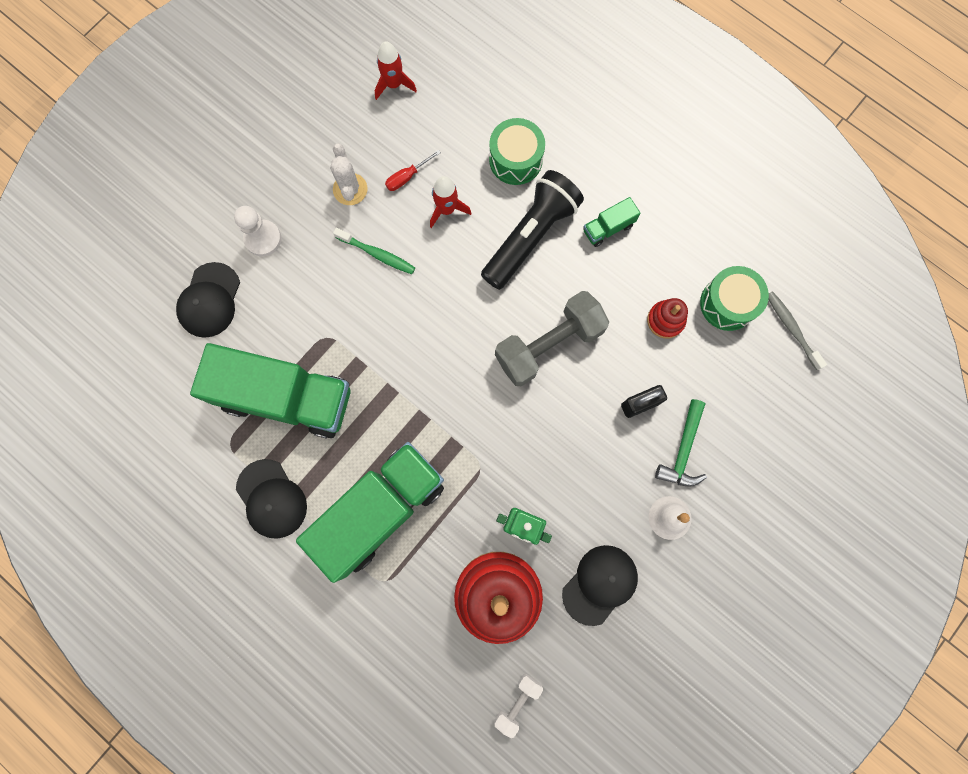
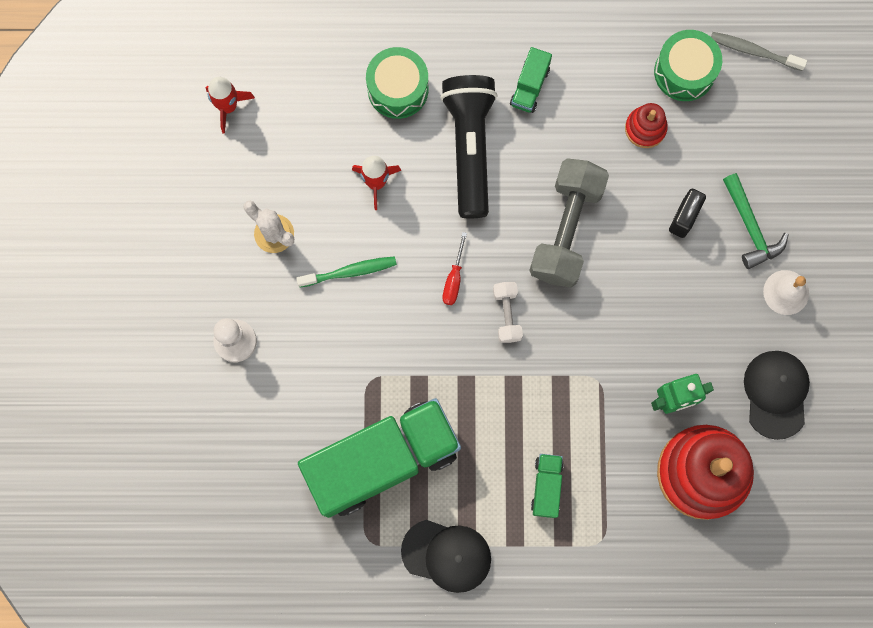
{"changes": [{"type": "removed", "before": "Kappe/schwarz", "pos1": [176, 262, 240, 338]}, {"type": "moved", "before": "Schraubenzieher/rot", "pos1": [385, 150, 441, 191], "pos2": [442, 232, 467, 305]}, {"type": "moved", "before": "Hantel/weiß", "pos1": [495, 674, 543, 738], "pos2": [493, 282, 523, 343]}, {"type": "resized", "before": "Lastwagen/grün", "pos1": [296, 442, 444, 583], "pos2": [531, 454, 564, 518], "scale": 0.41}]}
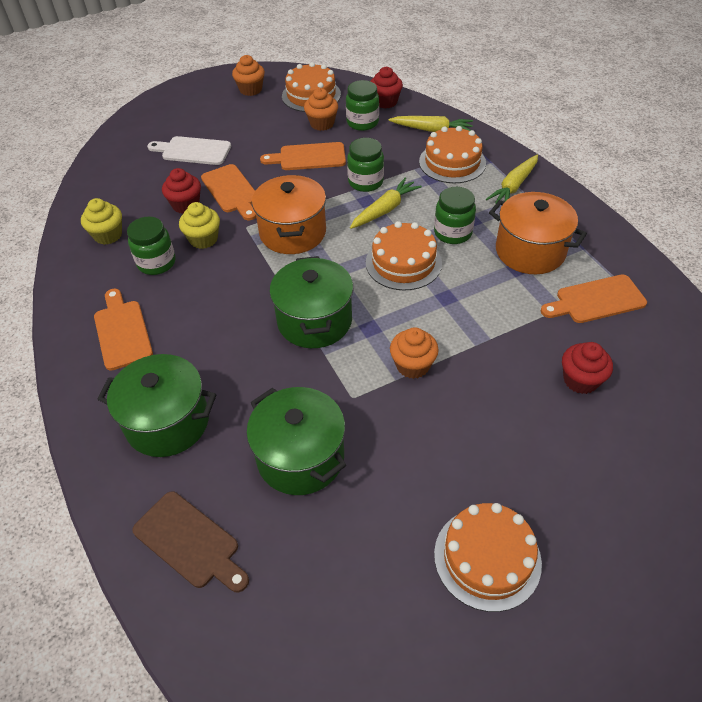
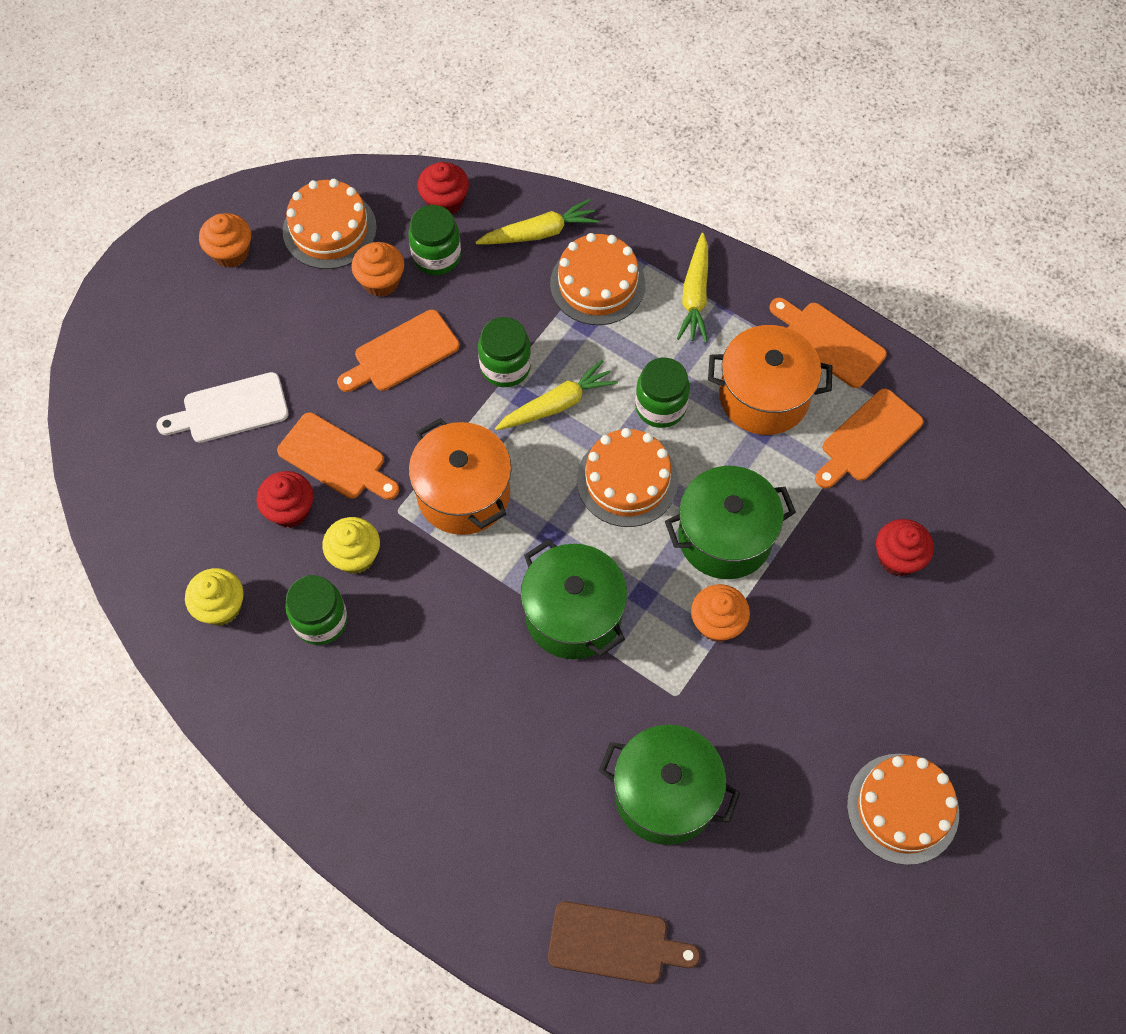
{"changes": [{"type": "moved", "before": "Schneidebrett/orange", "pos1": [94, 289, 153, 371], "pos2": [769, 298, 887, 388]}, {"type": "moved", "before": "Kochtopf/grün", "pos1": [98, 354, 216, 457], "pos2": [665, 466, 796, 579]}, {"type": "turned", "before": "Karotte/gelb", "pos1": [350, 177, 422, 229], "pos2": [495, 360, 618, 430], "turn": 45}]}
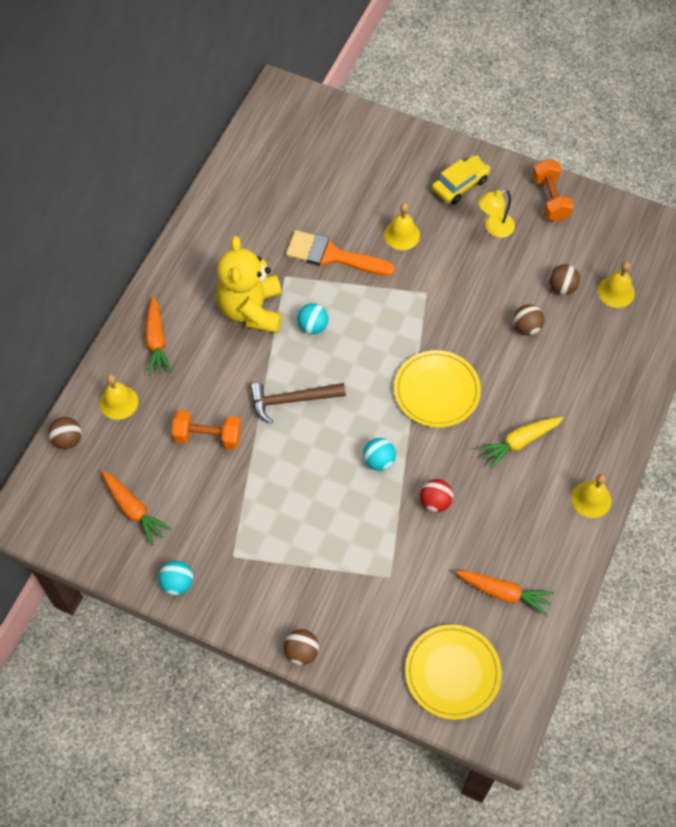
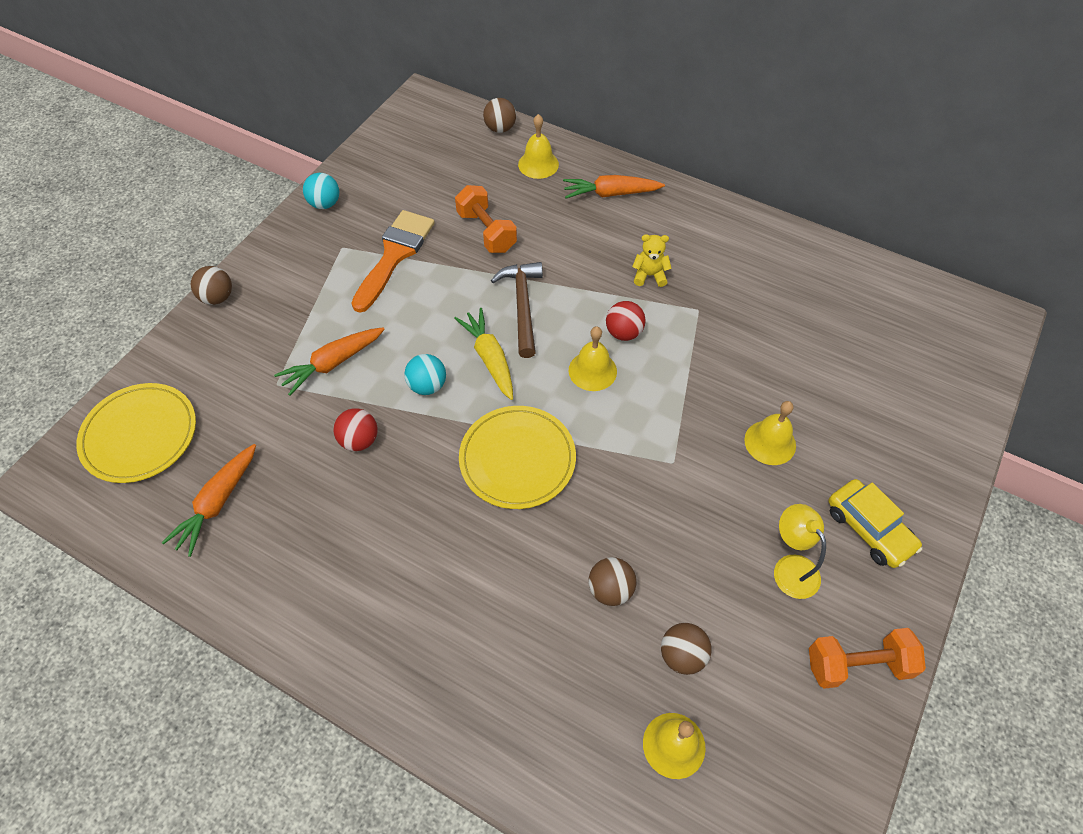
{"changes": [{"type": "moved", "before": "Karotte/orange", "pos1": [102, 471, 172, 545], "pos2": [274, 327, 385, 396]}, {"type": "moved", "before": "Pinsel/orange", "pos1": [286, 230, 395, 276], "pos2": [351, 210, 435, 313]}, {"type": "moved", "before": "Karotte/gelb", "pos1": [477, 417, 564, 469], "pos2": [454, 308, 513, 400]}, {"type": "moved", "before": "Glocke/gelb", "pos1": [571, 474, 612, 518], "pos2": [569, 326, 617, 391]}, {"type": "recoloured", "before": "Ball/türkis", "after": "Ball/rot", "pos1": [297, 303, 328, 334], "pos2": [606, 301, 645, 341]}, {"type": "turned", "before": "Hantel/orange", "pos1": [172, 410, 241, 450], "pos2": [455, 185, 517, 253], "turn": -45}, {"type": "resized", "before": "Teddybär/gelb", "pos1": [216, 236, 282, 333], "pos2": [632, 234, 672, 287], "scale": 0.43}]}
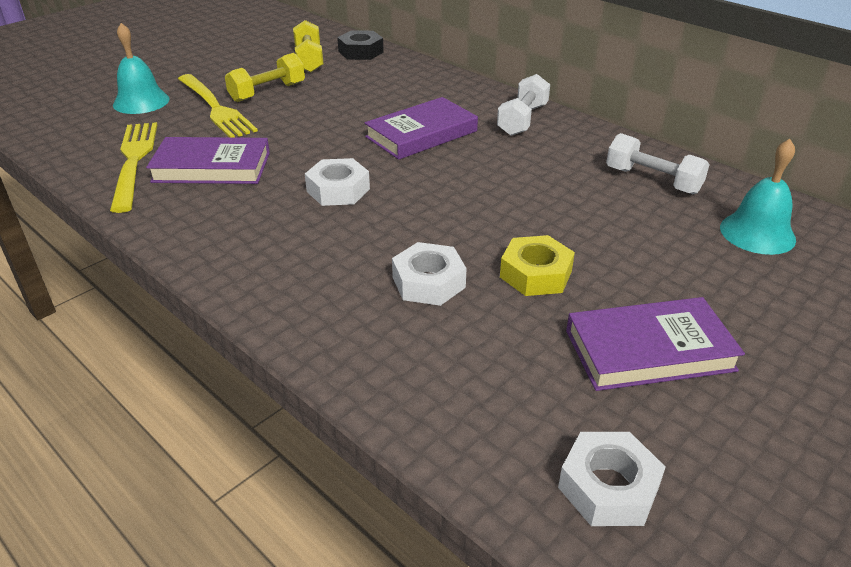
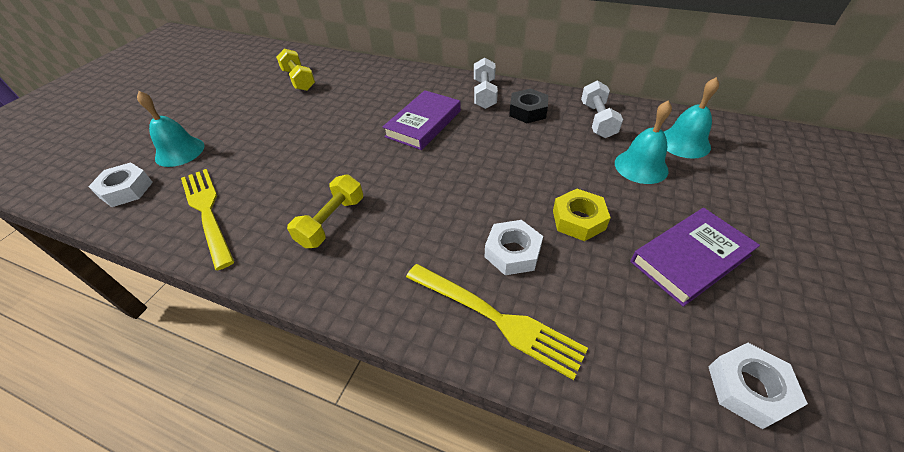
{"changes": [{"type": "removed", "before": "Buch/lila", "pos1": [146, 137, 270, 184]}, {"type": "added", "after": "Glocke/türkis", "pos2": [615, 100, 672, 184]}, {"type": "moved", "before": "Gabel/gelb", "pos1": [178, 74, 258, 137], "pos2": [406, 264, 588, 380]}, {"type": "moved", "before": "Hantel/gelb", "pos1": [225, 53, 305, 102], "pos2": [287, 174, 363, 248]}, {"type": "moved", "before": "Sechskantmutter/weiß", "pos1": [305, 158, 370, 206], "pos2": [88, 162, 153, 207]}, {"type": "moved", "before": "Sechskantmutter/schwarz", "pos1": [337, 30, 384, 60], "pos2": [509, 88, 548, 123]}, {"type": "turned", "before": "Hantel/weiß", "pos1": [606, 133, 710, 194], "pos2": [581, 80, 623, 138], "turn": 75}]}
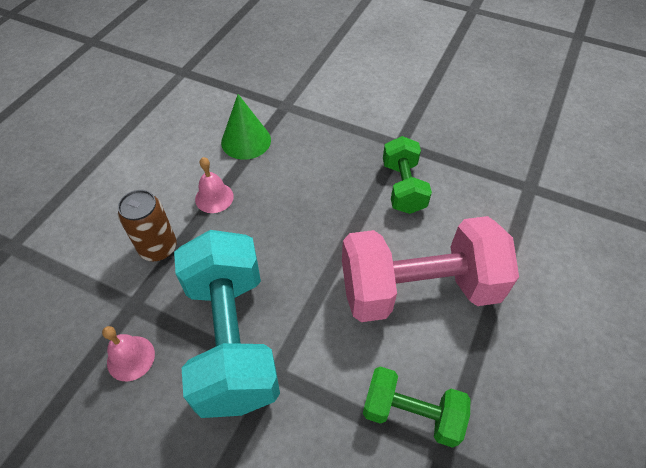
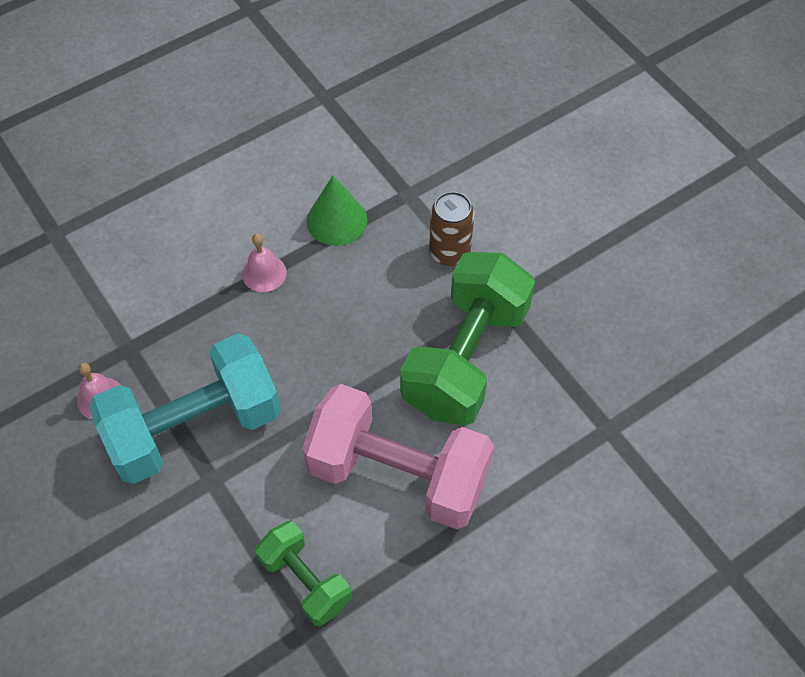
{"changes": [{"type": "moved", "before": "Dose/braun", "pos1": [118, 190, 177, 261], "pos2": [429, 192, 475, 266]}, {"type": "turned", "before": "Hantel/türkis", "pos1": [174, 230, 280, 418], "pos2": [89, 333, 281, 484], "turn": 45}, {"type": "resized", "before": "Hantel/grün", "pos1": [383, 136, 432, 214], "pos2": [400, 252, 535, 425], "scale": 1.83}]}
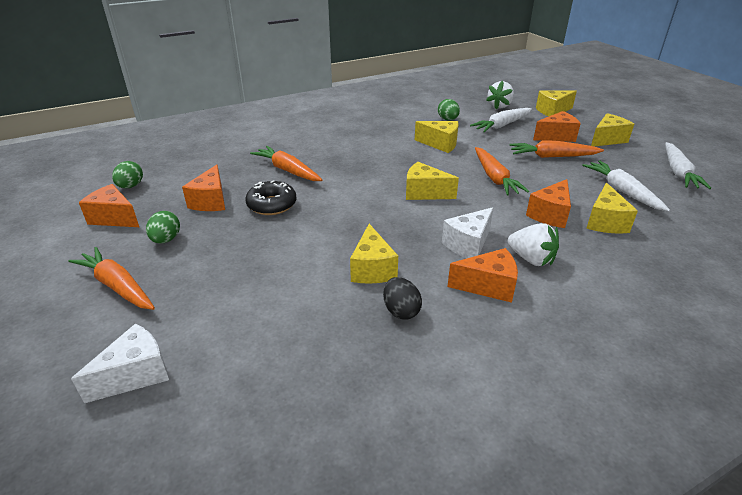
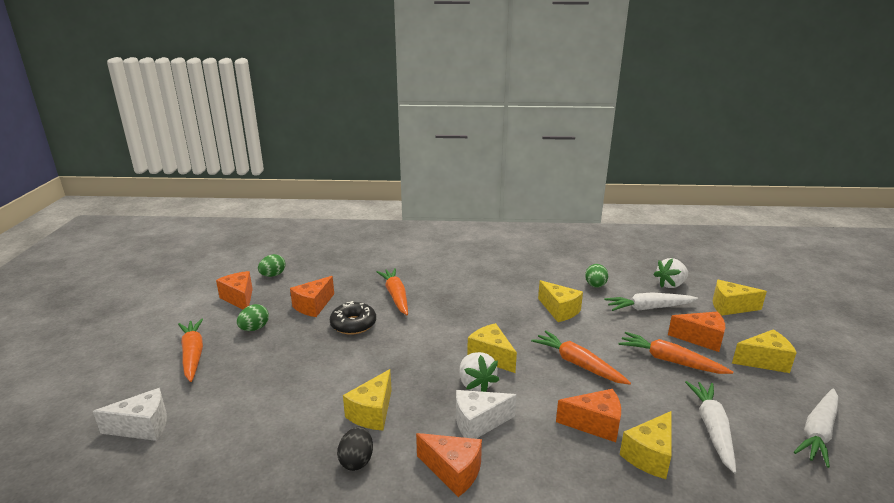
{"changes": [{"type": "moved", "before": "Erdbeere/weiß", "pos1": [508, 223, 559, 266], "pos2": [459, 352, 499, 392]}, {"type": "turned", "before": "Karotte/orange", "pos1": [475, 147, 529, 195], "pos2": [531, 330, 631, 385], "turn": 120}, {"type": "turned", "before": "Käse/orange", "pos1": [526, 179, 571, 228], "pos2": [556, 389, 621, 442], "turn": -150}]}
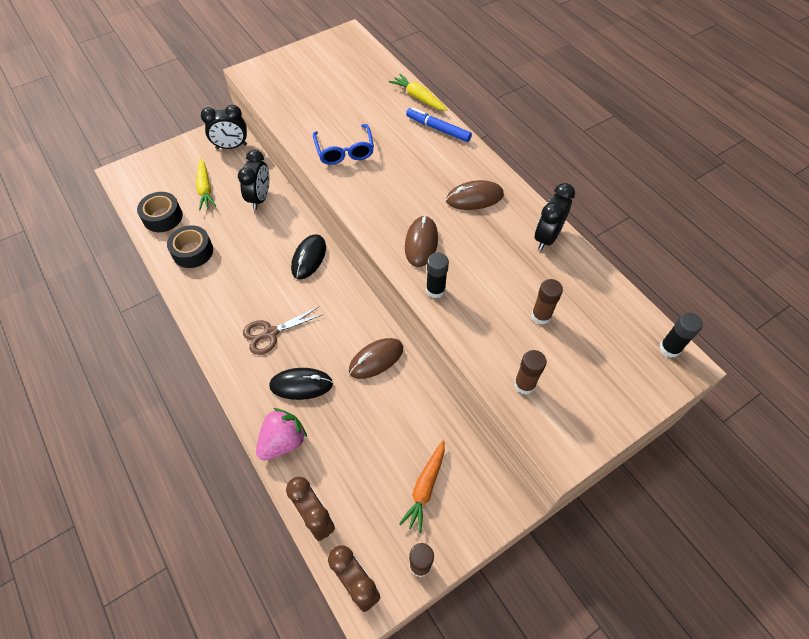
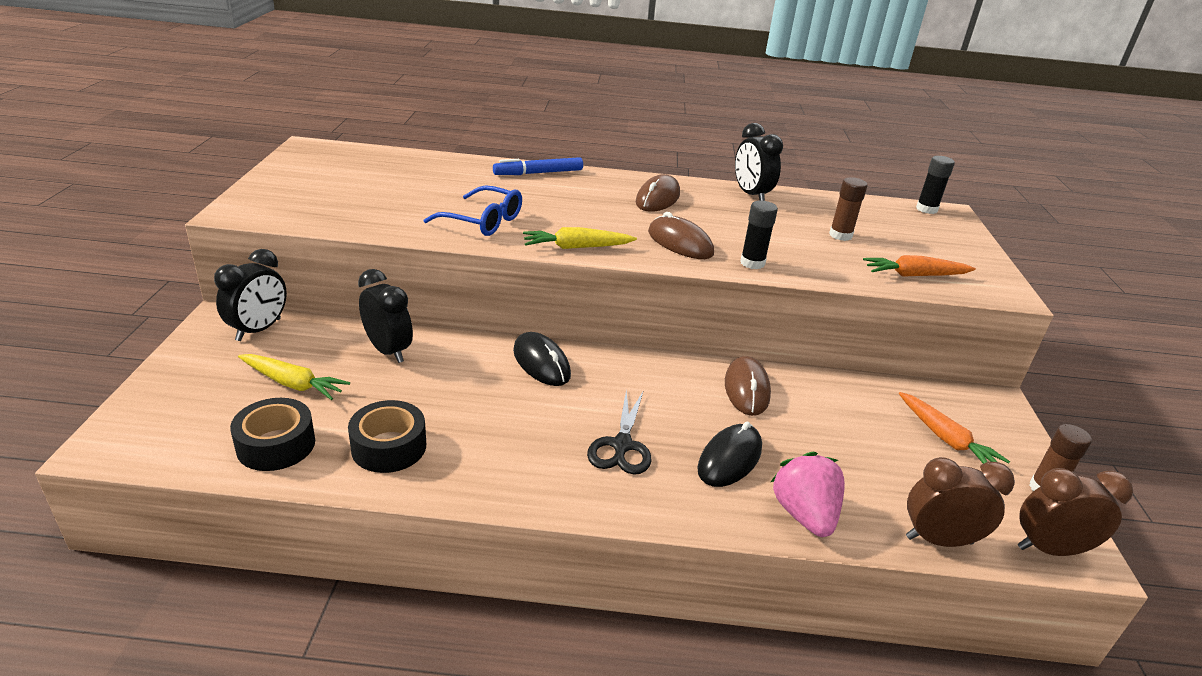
{"changes": [{"type": "moved", "before": "Karotte/gelb", "pos1": [389, 74, 447, 111], "pos2": [523, 227, 637, 249]}, {"type": "replaced", "before": "Klebestift/braun", "after": "Karotte/orange", "pos1": [514, 350, 547, 395], "pos2": [863, 255, 976, 277]}, {"type": "recoloured", "before": "Schere/braun", "after": "Schere/schwarz", "pos1": [243, 307, 324, 355], "pos2": [587, 390, 652, 475]}]}
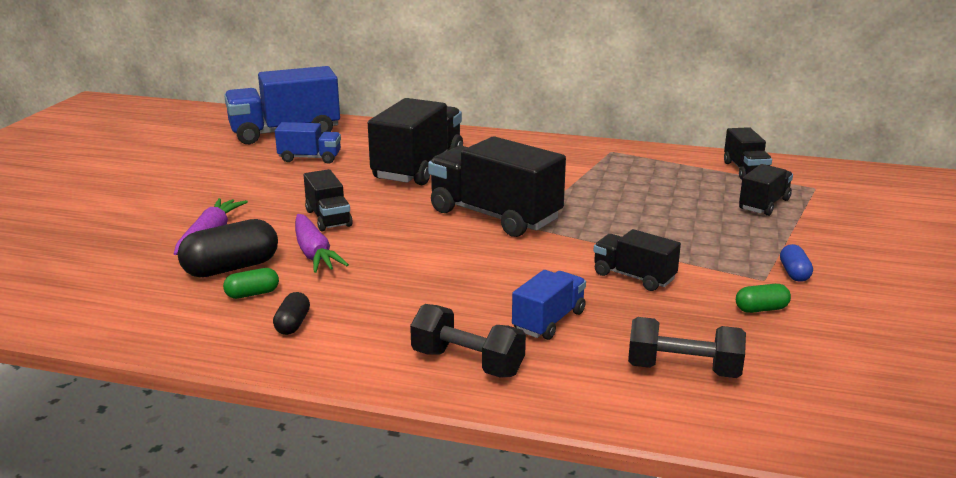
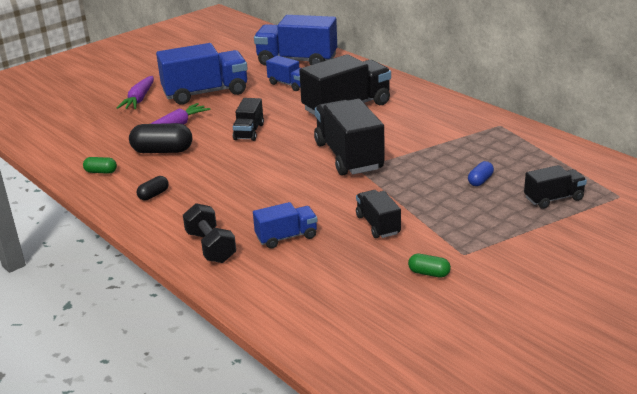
{"changes": [{"type": "removed", "before": "Hantel/schwarz", "pos1": [628, 317, 746, 378]}, {"type": "removed", "before": "Lastwagen/schwarz", "pos1": [724, 127, 772, 179]}, {"type": "added", "after": "Lastwagen/blau", "pos2": [156, 43, 248, 105]}, {"type": "moved", "before": "Kapsel/grün", "pos1": [223, 268, 279, 299], "pos2": [83, 157, 117, 174]}, {"type": "moved", "before": "Karotte/lila", "pos1": [295, 214, 349, 273], "pos2": [117, 76, 154, 109]}, {"type": "moved", "before": "Kapsel/blau", "pos1": [780, 244, 813, 282], "pos2": [468, 161, 494, 186]}]}
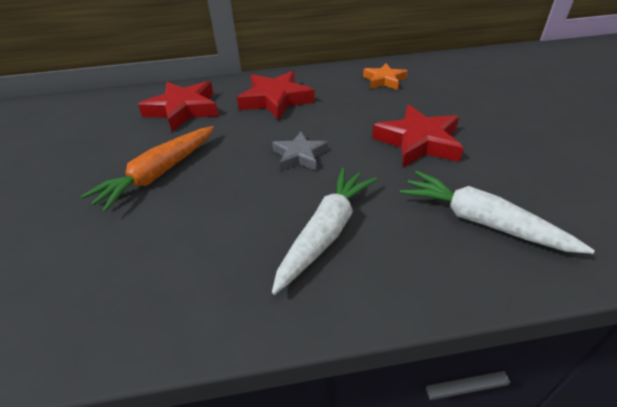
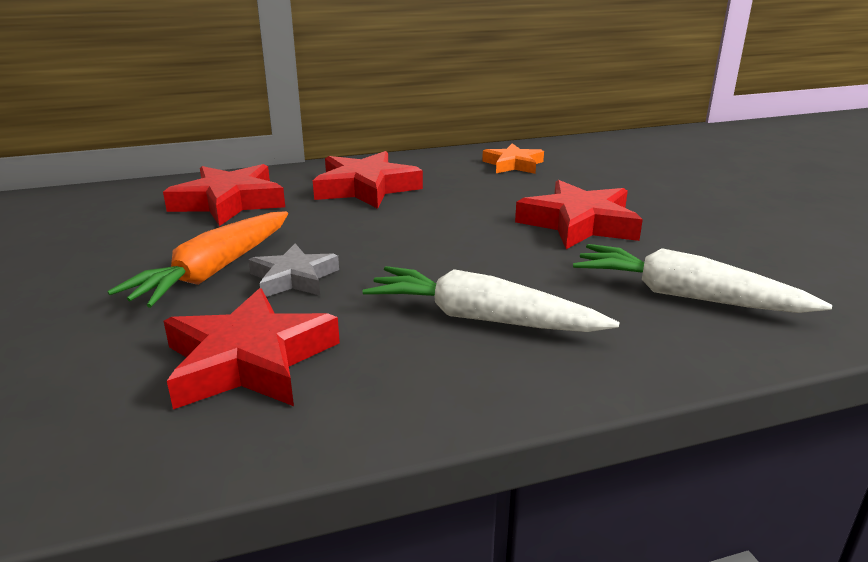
{"changes": [{"type": "added", "after": "Stern/rot", "pos2": [164, 288, 340, 409]}, {"type": "moved", "before": "Stern/grau", "pos1": [272, 131, 328, 171], "pos2": [249, 243, 339, 297]}, {"type": "turned", "before": "Karotte/weiß", "pos1": [272, 168, 377, 295], "pos2": [363, 266, 620, 332], "turn": -90}]}
